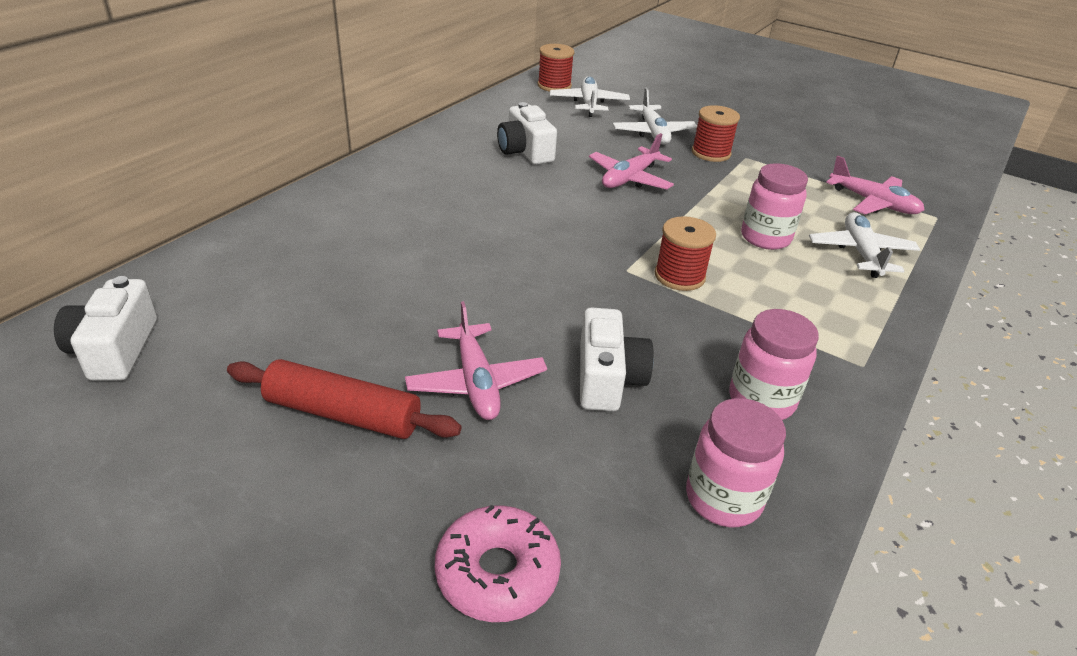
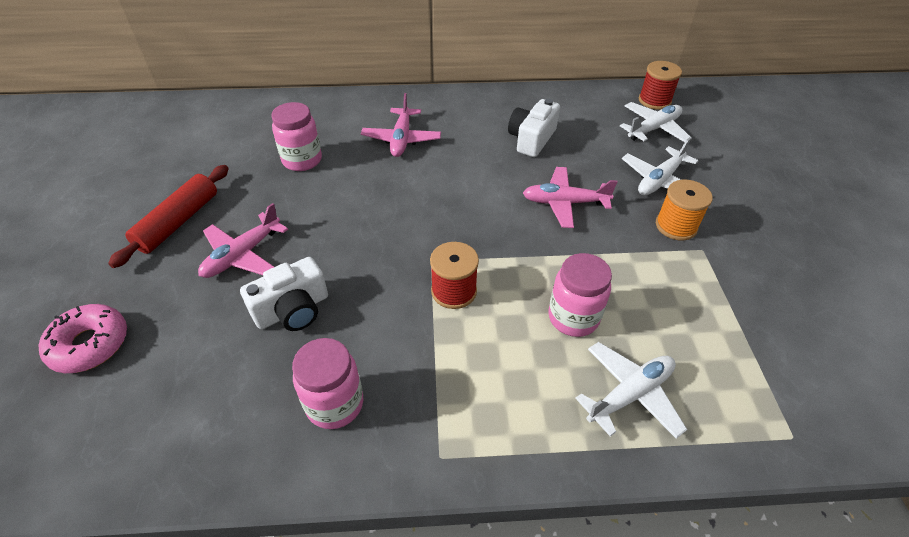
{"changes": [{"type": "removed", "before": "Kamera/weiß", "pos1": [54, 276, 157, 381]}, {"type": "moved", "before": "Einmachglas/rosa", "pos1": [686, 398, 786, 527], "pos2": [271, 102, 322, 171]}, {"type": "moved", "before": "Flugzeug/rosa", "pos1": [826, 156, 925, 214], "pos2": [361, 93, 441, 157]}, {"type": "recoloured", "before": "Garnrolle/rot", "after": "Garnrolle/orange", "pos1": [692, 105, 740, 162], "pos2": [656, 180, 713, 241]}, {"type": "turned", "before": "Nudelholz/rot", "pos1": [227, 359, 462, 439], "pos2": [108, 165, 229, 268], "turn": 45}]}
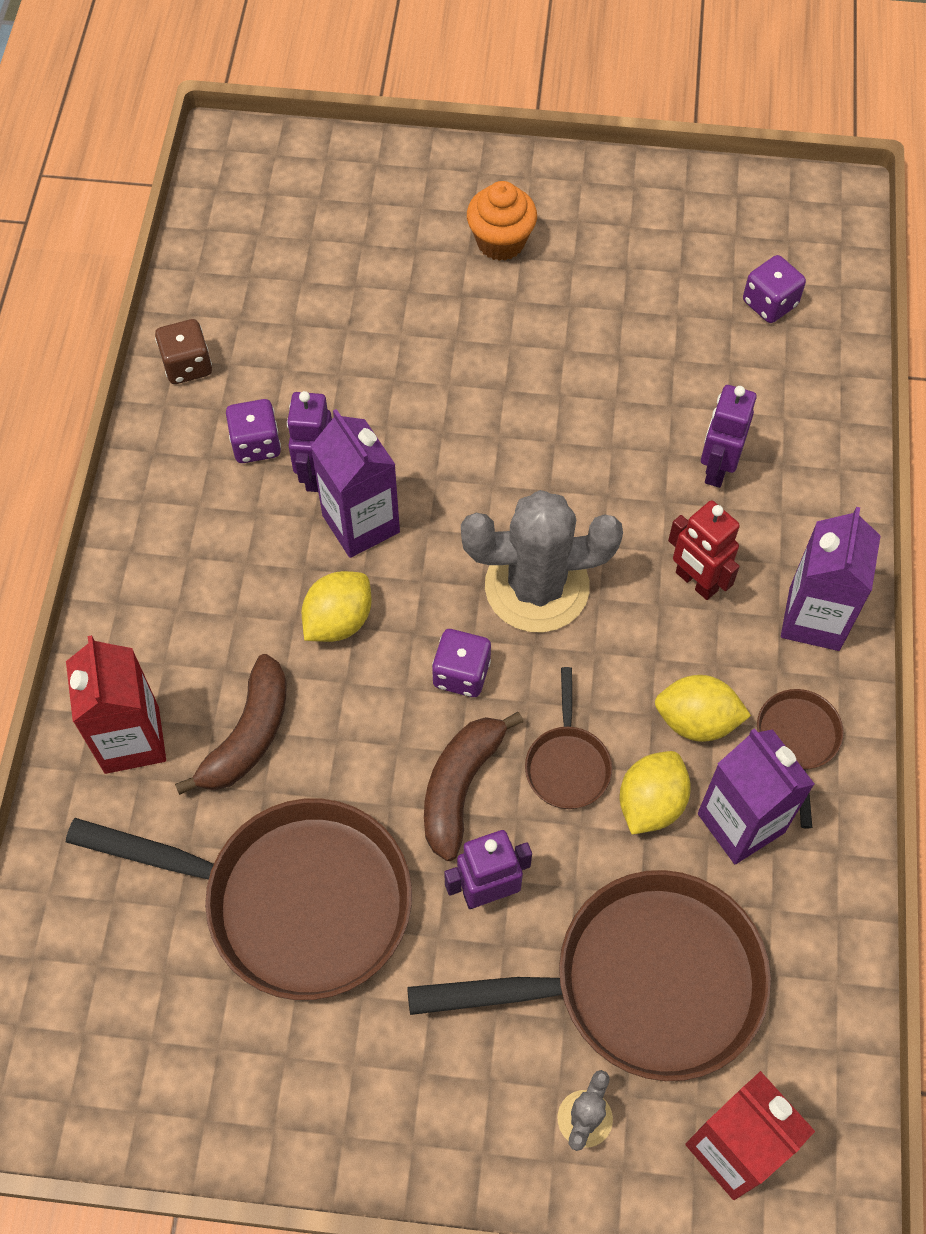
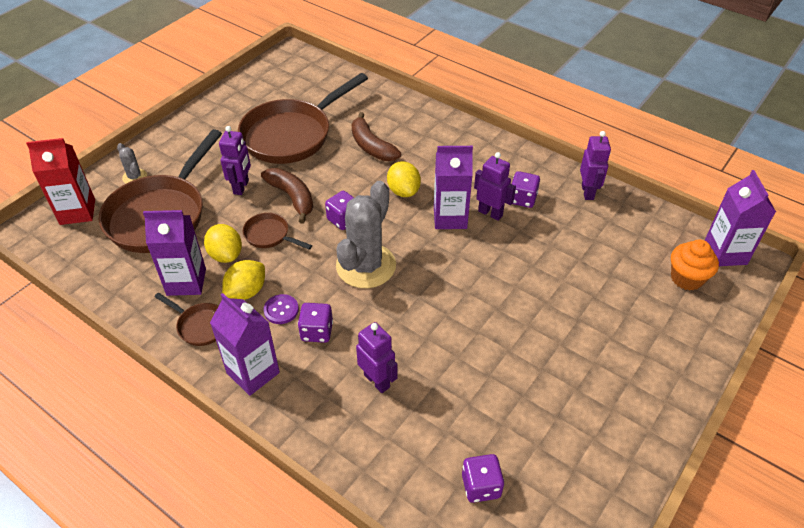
{"changes": [{"type": "removed", "before": "Getränkekarton/rot", "pos1": [66, 635, 166, 774]}, {"type": "added", "after": "Knopf/lila", "pos2": [263, 294, 299, 324]}, {"type": "added", "after": "Getränkekarton/lila", "pos2": [704, 170, 776, 266]}, {"type": "moved", "before": "Muffin/orange", "pos1": [467, 181, 537, 261], "pos2": [671, 240, 719, 291]}, {"type": "replaced", "before": "Spielwürfel/braun", "after": "Roboter/lila", "pos1": [155, 319, 212, 384], "pos2": [580, 131, 611, 200]}, {"type": "replaced", "before": "Roboter/rot", "after": "Spielwürfel/lila", "pos1": [668, 500, 740, 600], "pos2": [298, 303, 333, 343]}]}
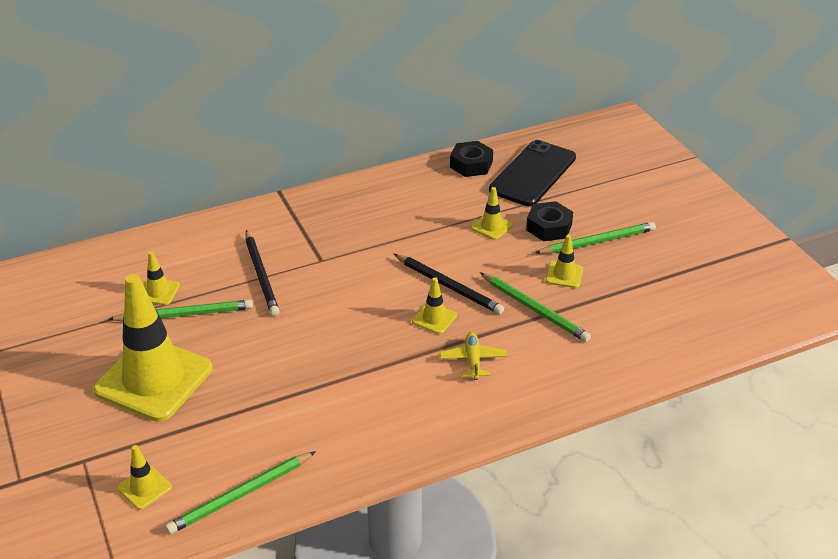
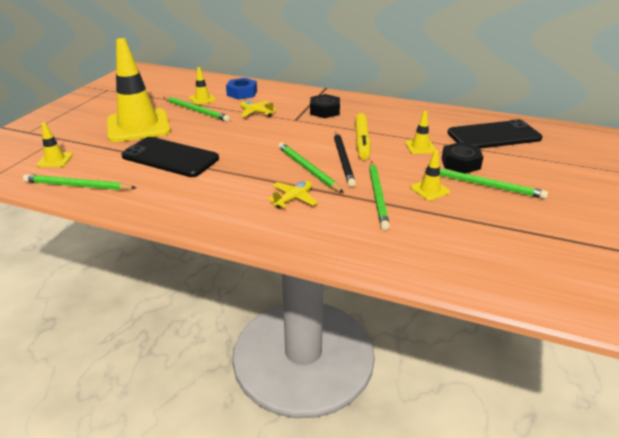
{"changes": [{"type": "added", "after": "Handy/schwarz", "pos2": [121, 137, 219, 177]}, {"type": "added", "after": "Sechskantmutter/blau", "pos2": [226, 78, 257, 100]}, {"type": "added", "after": "Filzstift/gelb", "pos2": [355, 113, 371, 159]}, {"type": "moved", "before": "Sechskantmutter/schwarz", "pos1": [450, 141, 493, 177], "pos2": [310, 94, 340, 118]}, {"type": "replaced", "before": "Bleistift/schwarz", "after": "Flugzeug/gelb", "pos1": [245, 230, 280, 316], "pos2": [240, 100, 277, 117]}, {"type": "replaced", "before": "Leitkegel/gelb", "after": "Bleistift/grün", "pos1": [412, 277, 457, 334], "pos2": [278, 143, 344, 193]}]}
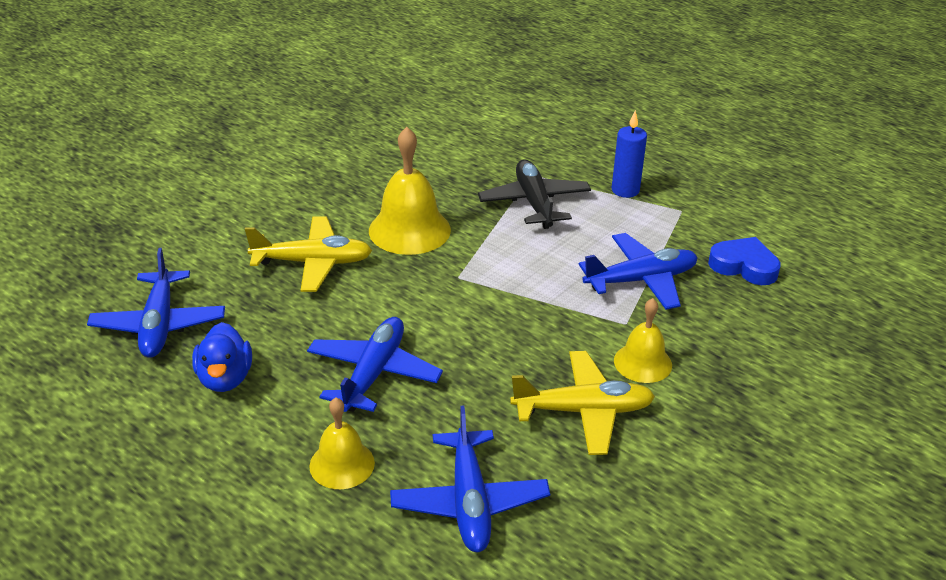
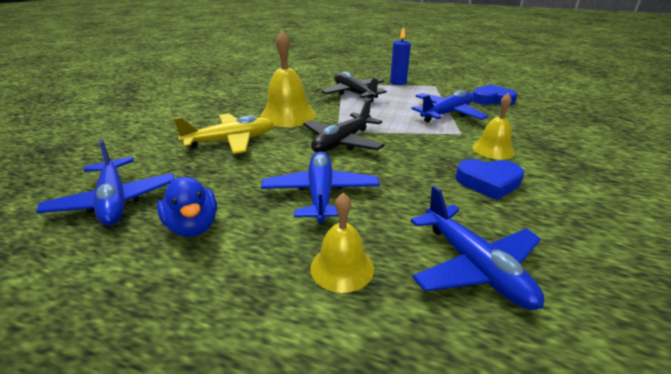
{"changes": [{"type": "added", "after": "Flugzeug/schwarz", "pos2": [303, 98, 384, 152]}, {"type": "replaced", "before": "Flugzeug/gelb", "after": "Herz/blau", "pos1": [510, 351, 655, 455], "pos2": [456, 159, 524, 200]}]}
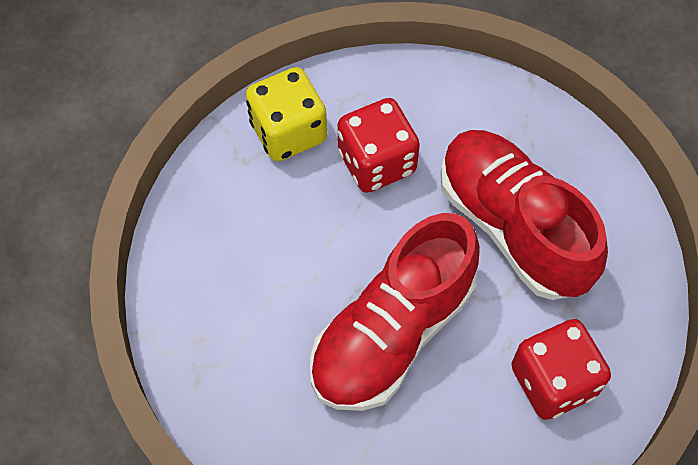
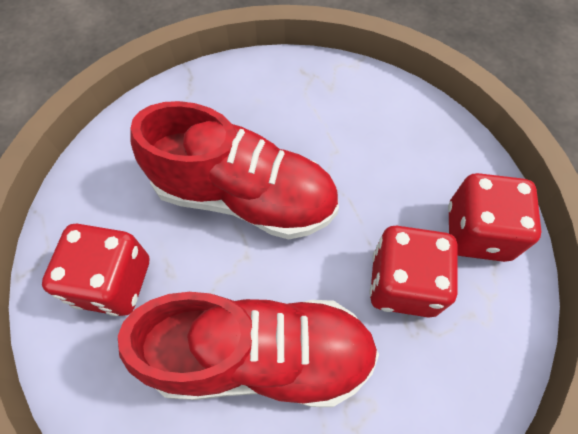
{"changes": [{"type": "recoloured", "before": "Spielwürfel/gelb", "after": "Spielwürfel/rot", "pos1": [246, 67, 327, 161], "pos2": [448, 173, 542, 262]}, {"type": "turned", "before": "Schuh/rot", "pos1": [310, 213, 480, 411], "pos2": [130, 101, 339, 240], "turn": 120}]}
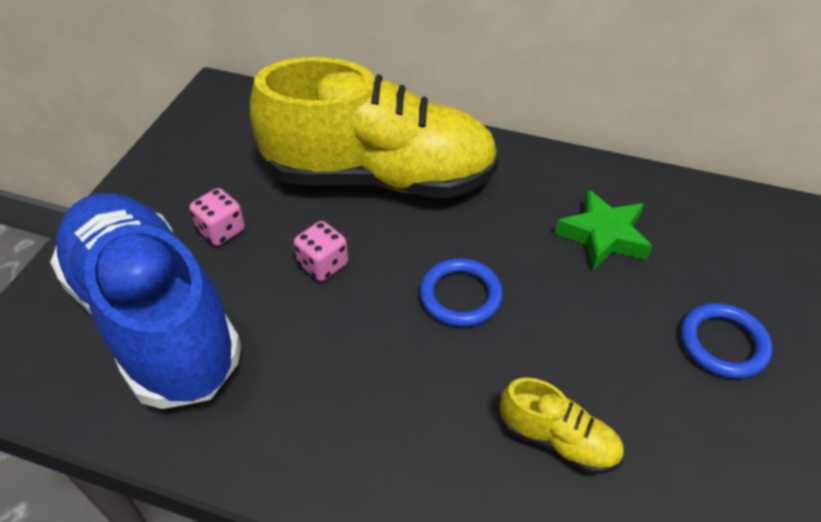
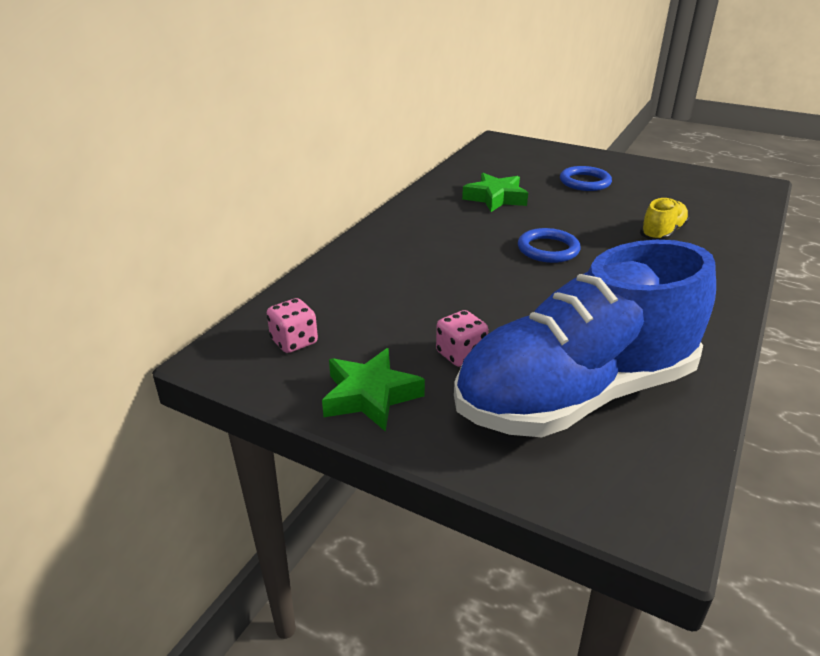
{"changes": [{"type": "removed", "before": "Schuh/gelb", "pos1": [250, 57, 499, 198]}, {"type": "added", "after": "Stern/grün", "pos2": [322, 348, 425, 432]}, {"type": "moved", "before": "Spielwürfel/rosa", "pos1": [294, 221, 348, 281], "pos2": [267, 298, 318, 353]}]}
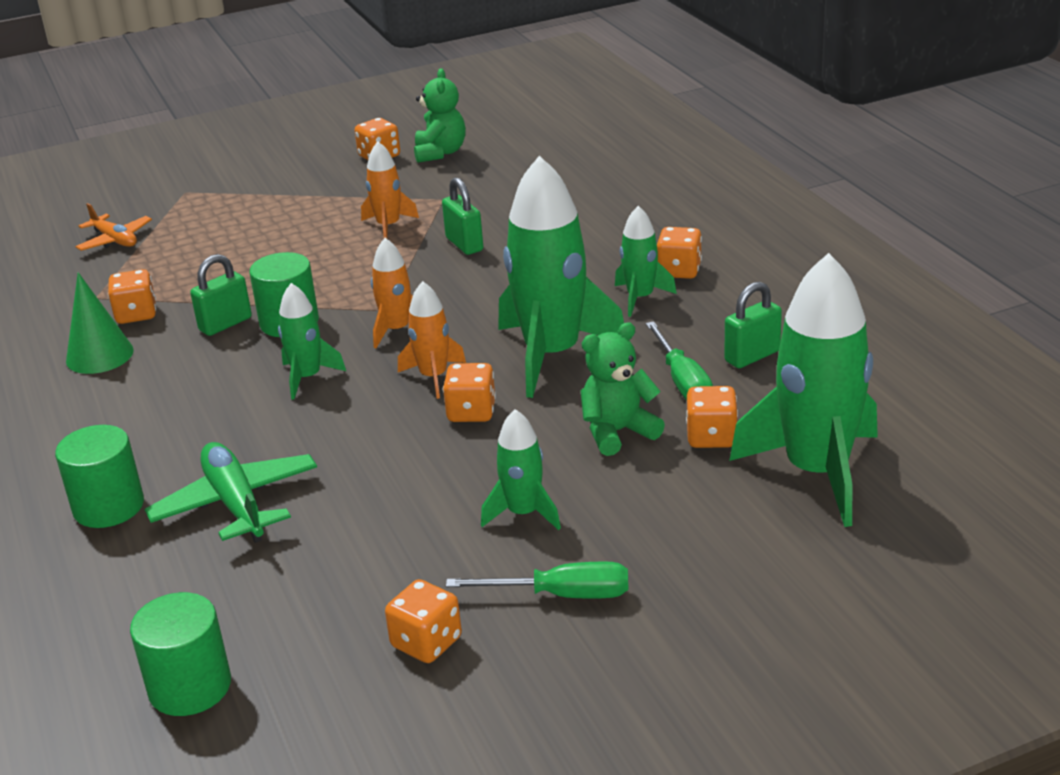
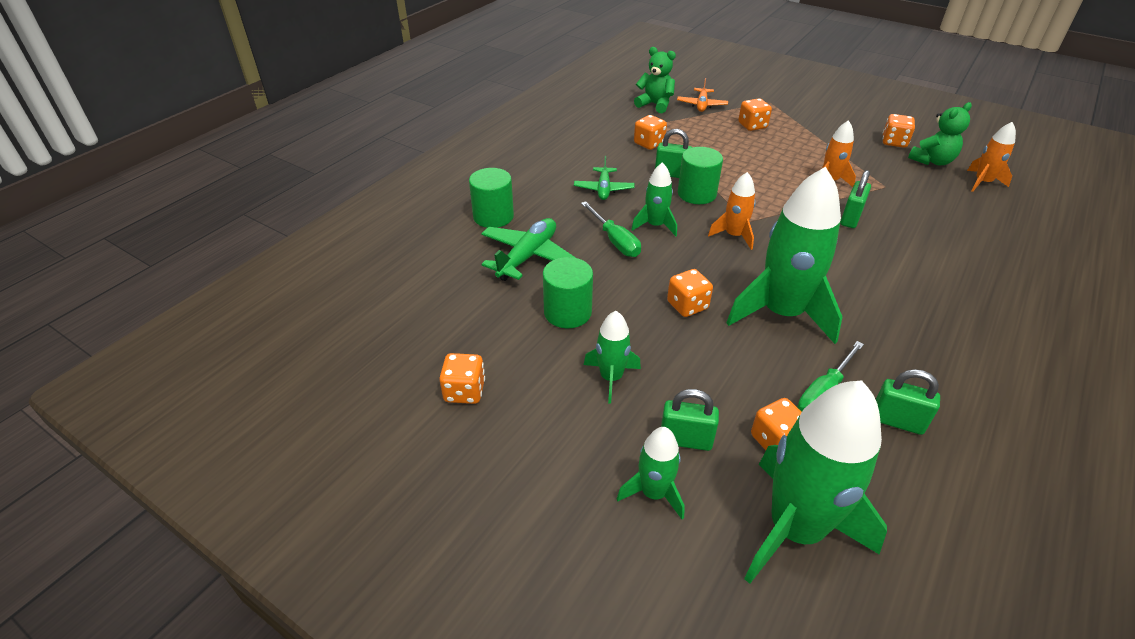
{"changes": [{"type": "removed", "before": "Kegel/grün", "pos1": [66, 272, 134, 374]}, {"type": "added", "after": "Flugzeug/grün", "pos2": [574, 156, 635, 200]}, {"type": "added", "after": "Vorhängeschloss/grün", "pos2": [661, 389, 719, 451]}, {"type": "moved", "before": "Vollzylinder/grün", "pos1": [130, 592, 231, 716], "pos2": [543, 257, 593, 328]}, {"type": "moved", "before": "Rakete/orange", "pos1": [398, 281, 466, 399], "pos2": [967, 122, 1016, 192]}, {"type": "moved", "before": "Schraubenzieher/grün", "pos1": [446, 561, 628, 599], "pos2": [581, 201, 641, 257]}, {"type": "moved", "before": "Teddybär/grün", "pos1": [580, 322, 665, 456], "pos2": [634, 47, 676, 113]}, {"type": "moved", "before": "Rakete/grün", "pos1": [615, 206, 677, 317], "pos2": [617, 427, 685, 519]}, {"type": "moved", "before": "Spielwürfel/orange", "pos1": [657, 227, 702, 279], "pos2": [738, 98, 772, 131]}]}
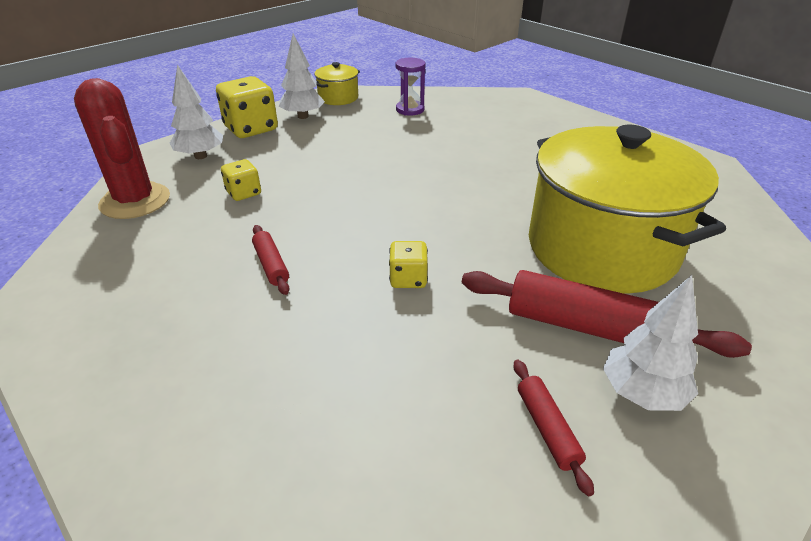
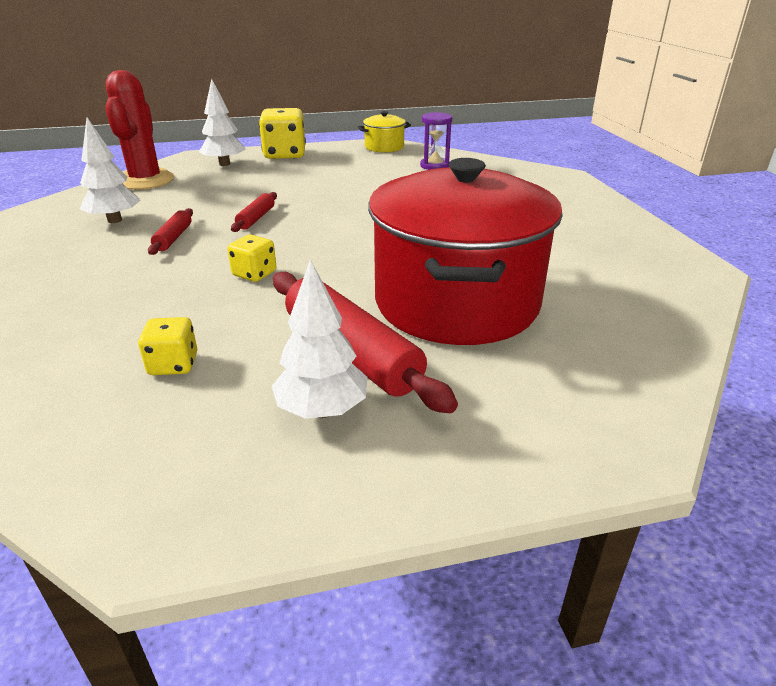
{"changes": [{"type": "moved", "before": "Spielwürfel/gelb", "pos1": [221, 159, 261, 201], "pos2": [138, 317, 197, 375]}, {"type": "moved", "before": "Baum/weiß", "pos1": [279, 33, 325, 119], "pos2": [80, 118, 141, 223]}, {"type": "moved", "before": "Nudelholz/rot", "pos1": [514, 360, 594, 496], "pos2": [231, 192, 277, 232]}, {"type": "recoloured", "before": "Kochtopf/gelb", "after": "Kochtopf/rot", "pos1": [529, 125, 726, 294], "pos2": [368, 158, 563, 345]}]}
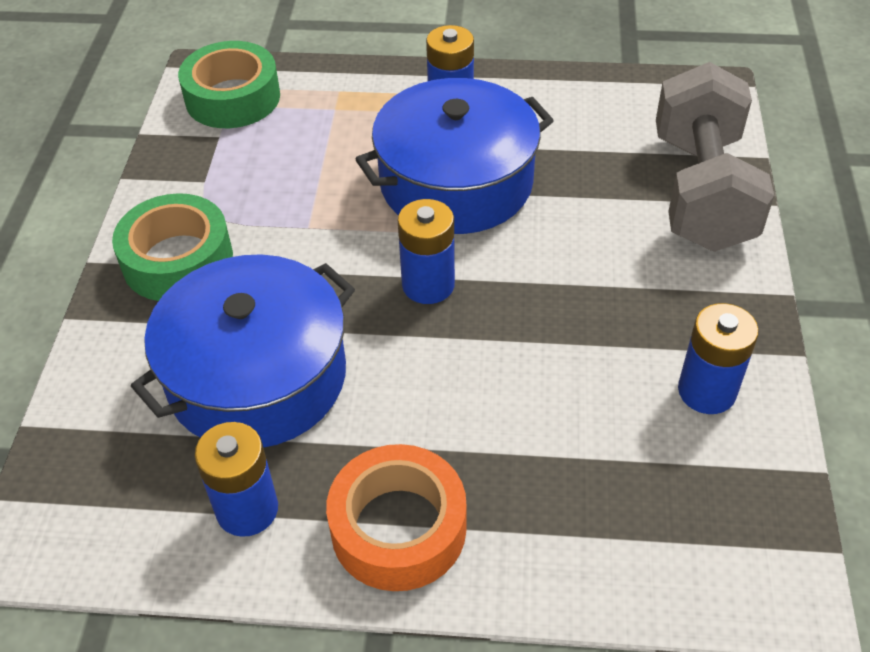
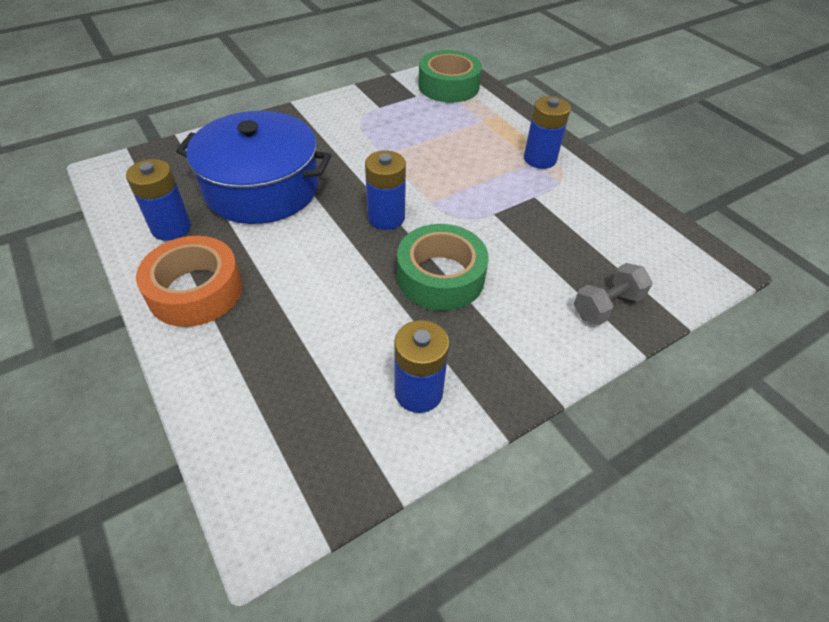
{"changes": [{"type": "removed", "before": "Kochtopf/blau", "pos1": [356, 78, 554, 234]}, {"type": "moved", "before": "Klebeband/grün", "pos1": [112, 193, 233, 301], "pos2": [397, 224, 489, 311]}, {"type": "resized", "before": "Hantel/grau", "pos1": [656, 62, 774, 252], "pos2": [574, 263, 653, 325], "scale": 0.47}]}
